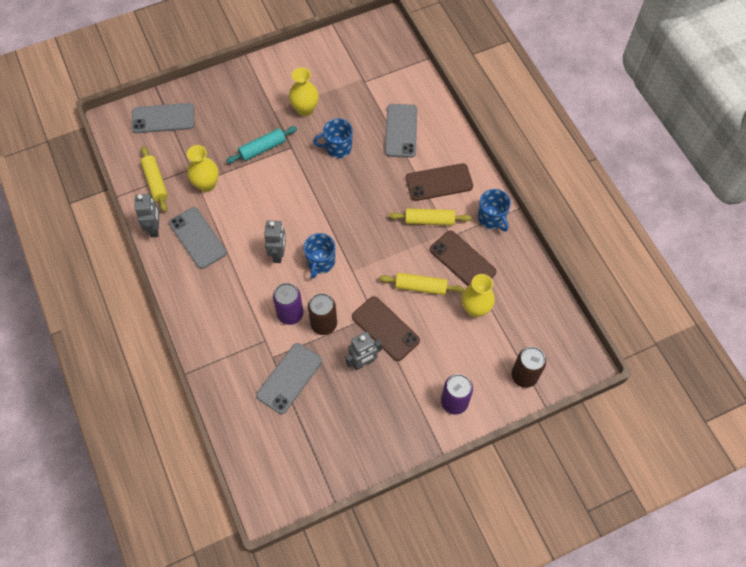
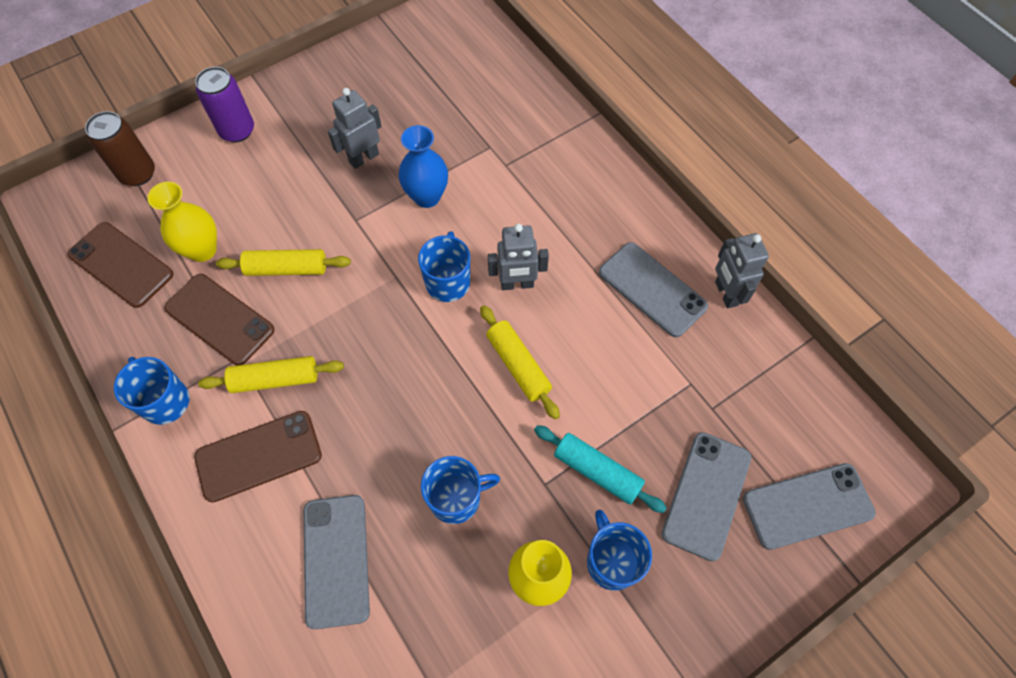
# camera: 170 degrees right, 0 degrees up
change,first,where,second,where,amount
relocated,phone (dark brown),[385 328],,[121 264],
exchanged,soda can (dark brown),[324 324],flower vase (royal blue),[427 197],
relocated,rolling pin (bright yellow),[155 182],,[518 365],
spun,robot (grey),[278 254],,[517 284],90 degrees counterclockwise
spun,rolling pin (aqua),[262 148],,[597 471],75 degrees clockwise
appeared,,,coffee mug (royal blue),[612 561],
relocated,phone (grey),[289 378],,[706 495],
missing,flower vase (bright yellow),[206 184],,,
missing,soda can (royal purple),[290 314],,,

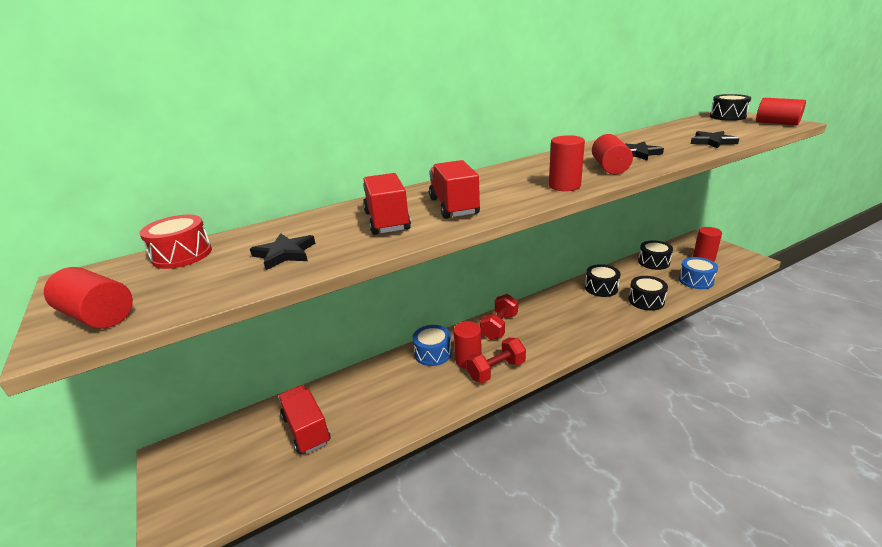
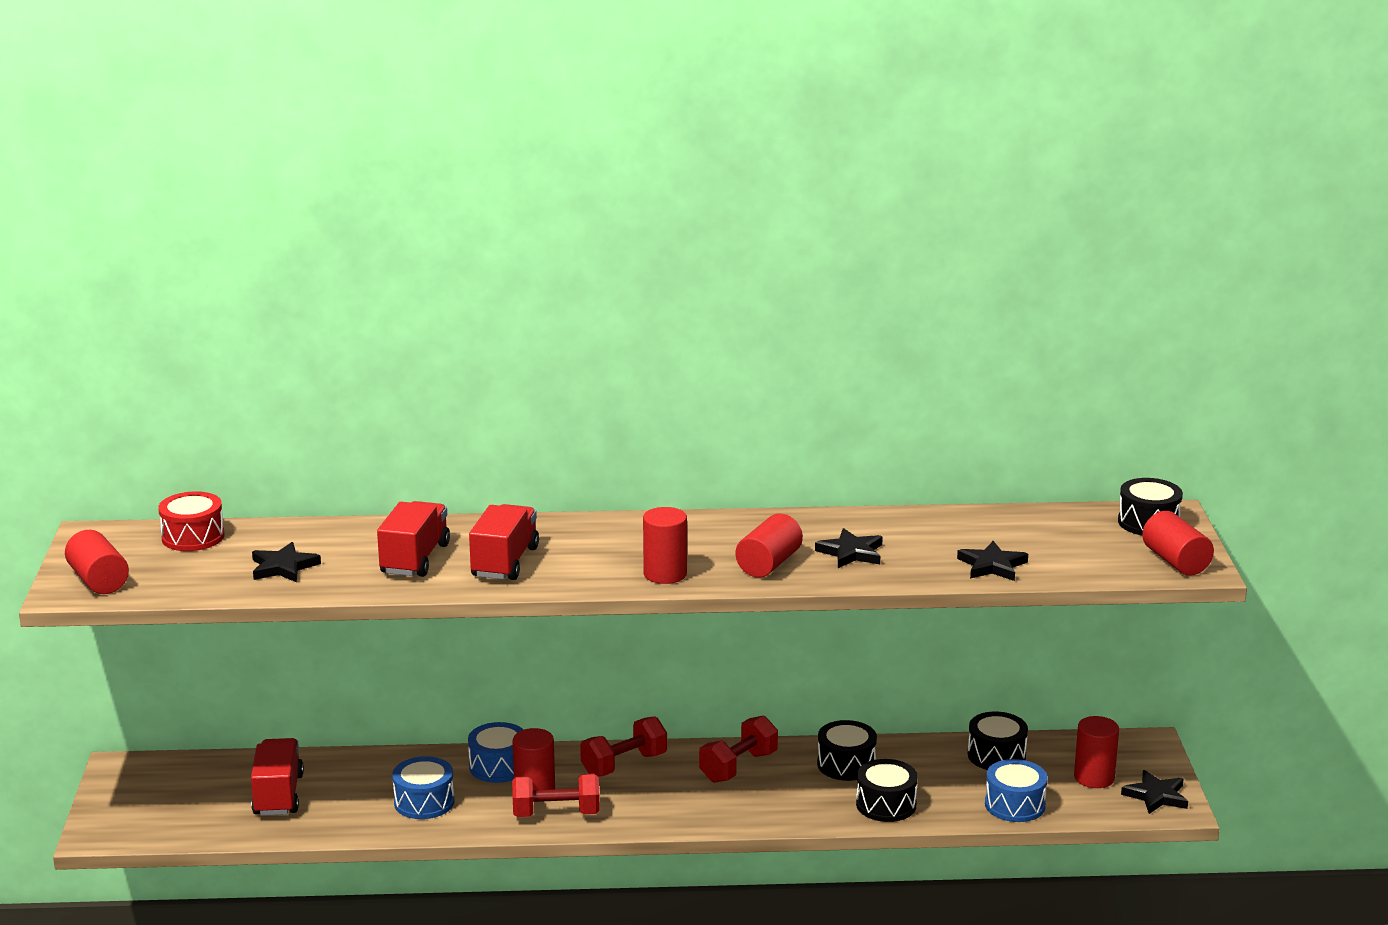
# camera: 25 degrees right, 5 degrees down
change,first,where,second,where,amount
appeared,,,snare drum (royal blue),[424 802],
appeared,,,hand weight (red),[738 767],
appeared,,,star shape (jet-black),[1156 796],

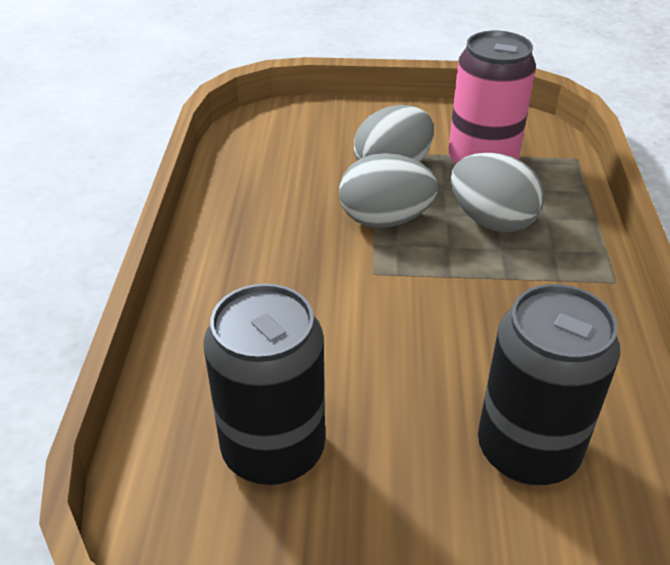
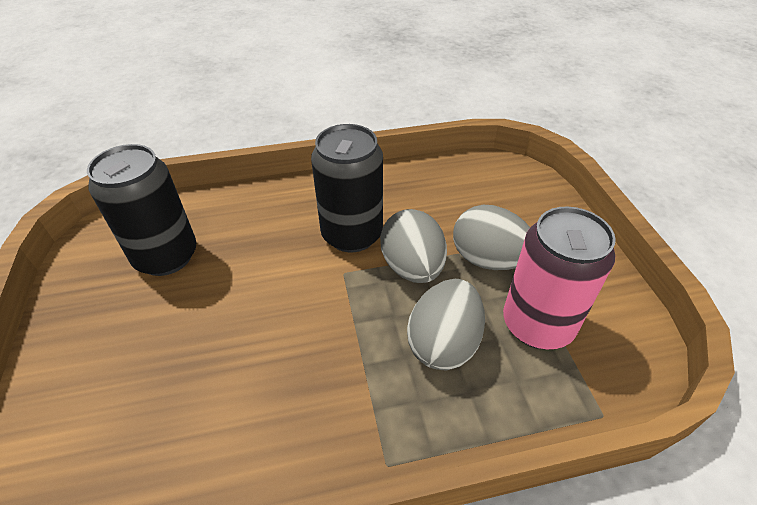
# camera: 75 degrees right, 5 degrees up
change,first,where,second,where,amount
relocated,soda can (jet-black),[527 450],,[352 234],

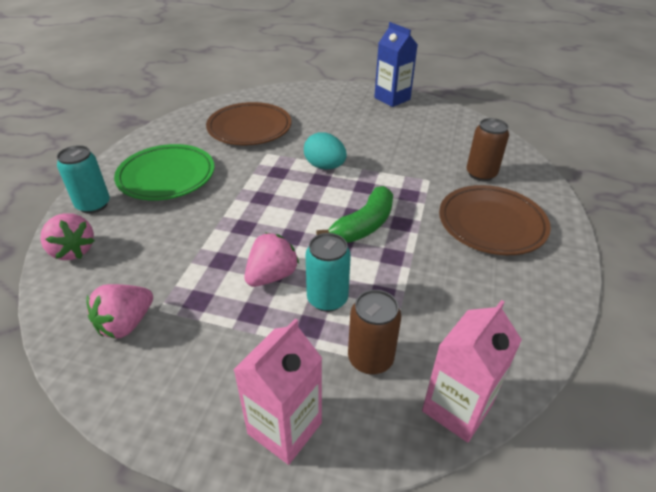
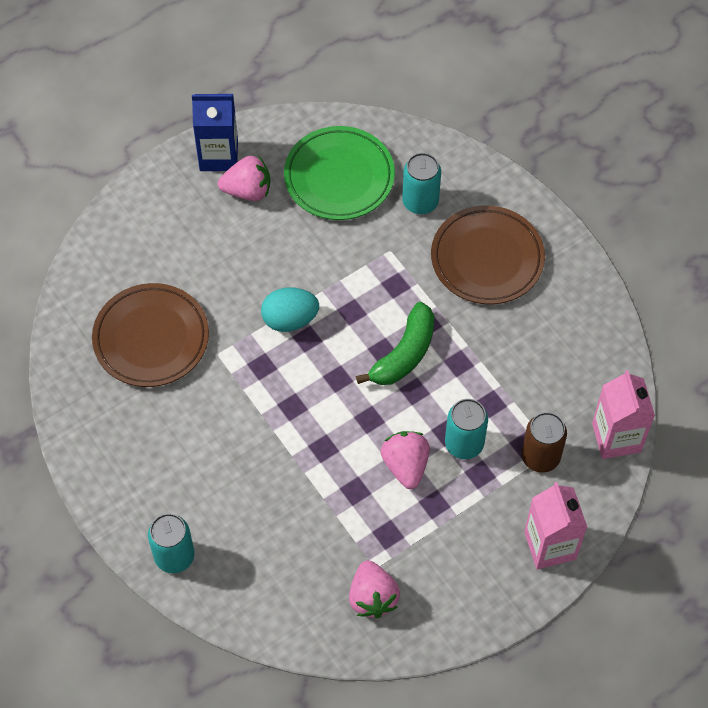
# camera: 50 degrees left, 20 degrees up
change,first,where,second,where,amount
relocated,toy strawberry (rosy),[73 250],,[248 190],
relocated,plate (emerald),[166 177],,[339 177],
spun,banana fruit (emerald),[364 225],,[404 354],45 degrees clockwise
colour,soda can (dark brown),[481 174],soda can (aqua),[420 202],

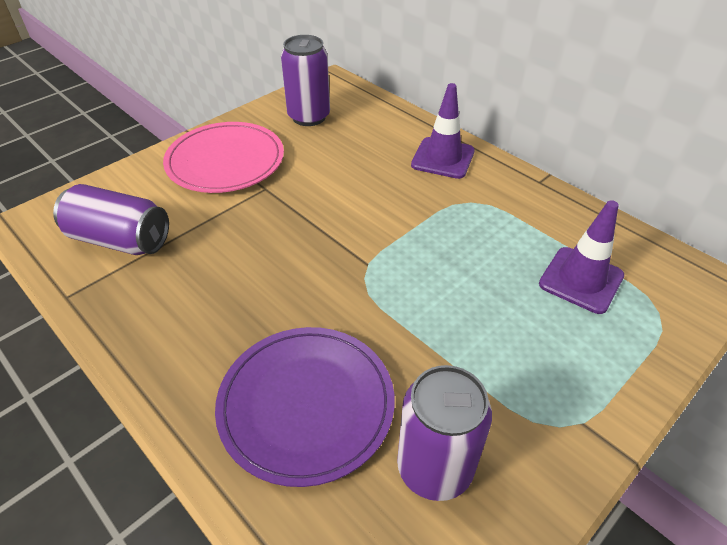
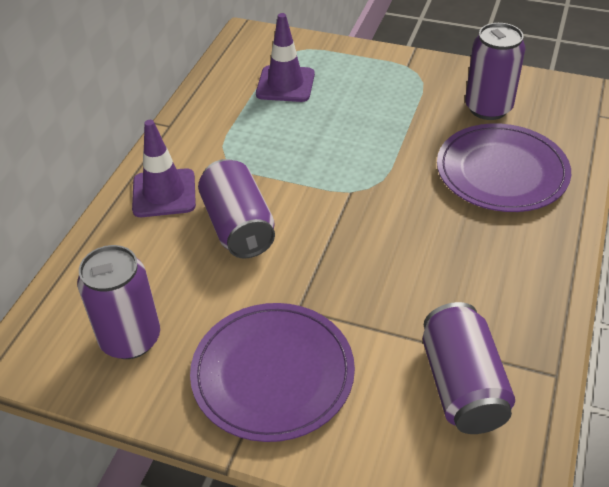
# camera: 115 degrees left, 0 degrees up
change,first,where,second,where,amount
colour,plate (rosy),[225 161],plate (royal purple),[273 373],
appeared,,,soda can (royal purple),[238 226],

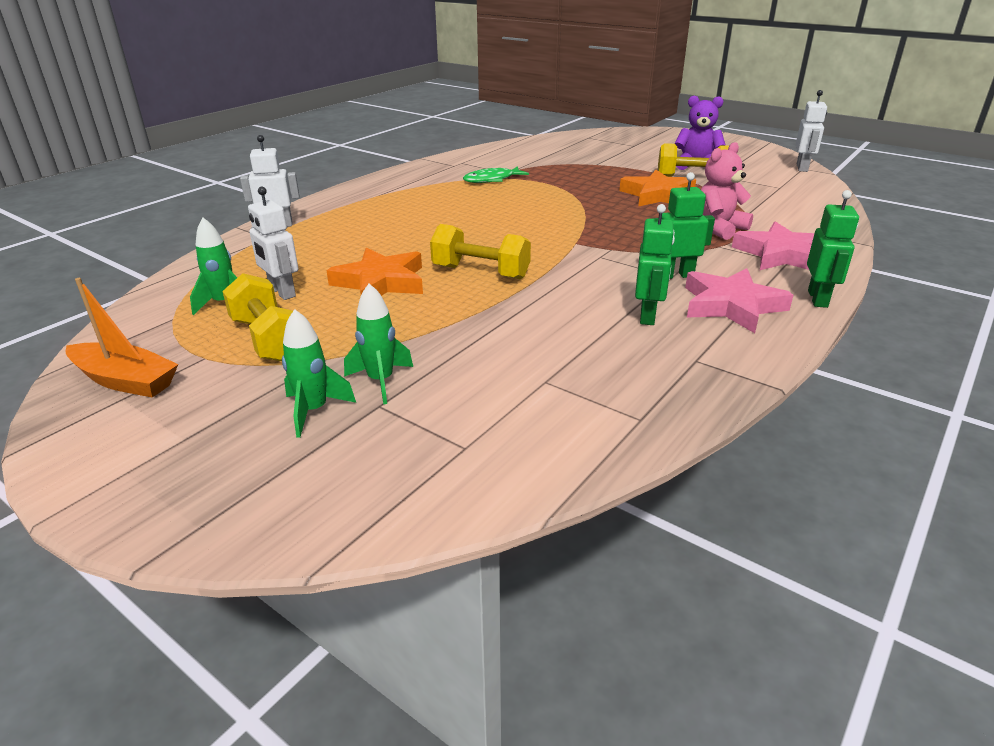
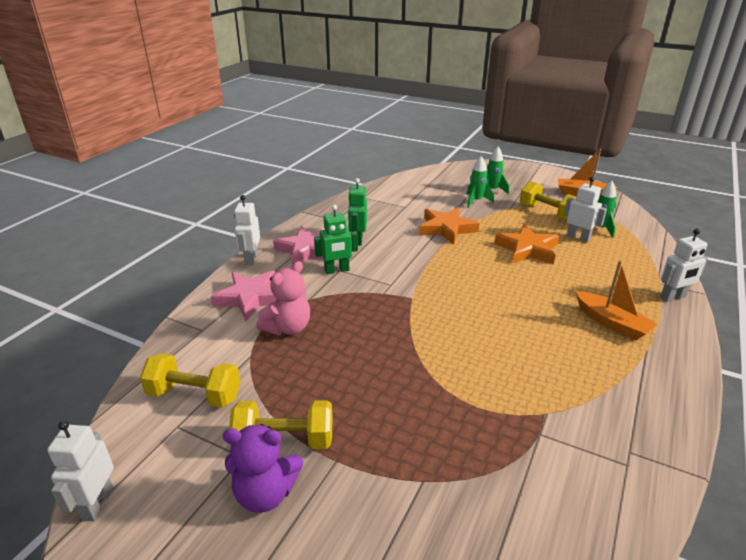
# camera: 170 degrees right, 0 degrees up
change,first,where,second,where,amount
relocated,hand weight (bright yellow),[480 272],,[194 395],
colour,robot (emerald),[818 299],robot (snow-white),[251 259],
relocated,star shape (orange-coloured),[658 195],,[446 228],
appeared,,,sailboat (orange-coloured),[611 323],
missing,toy fish (emerald),[492 180],,,

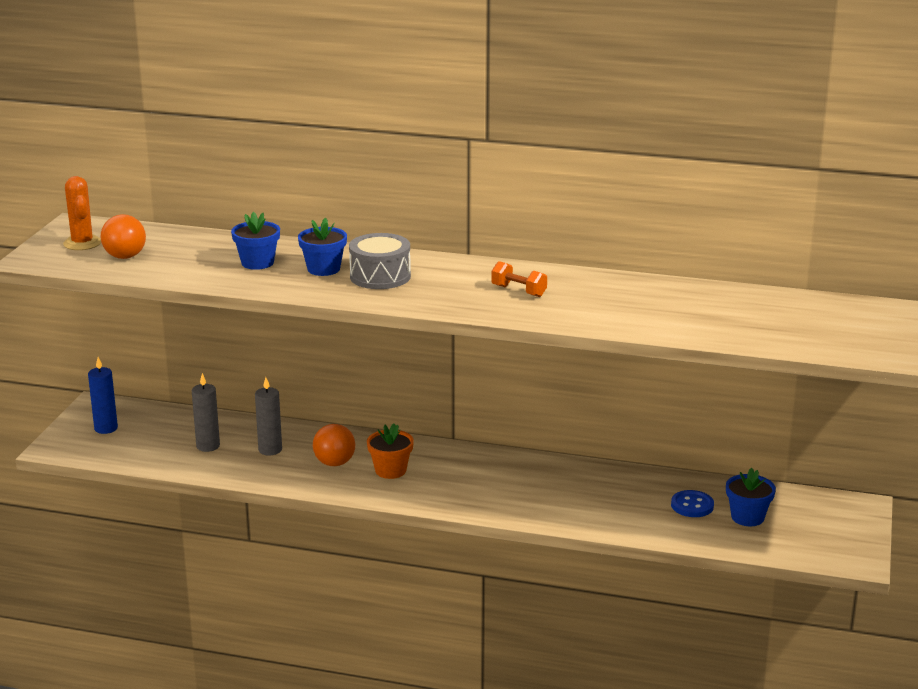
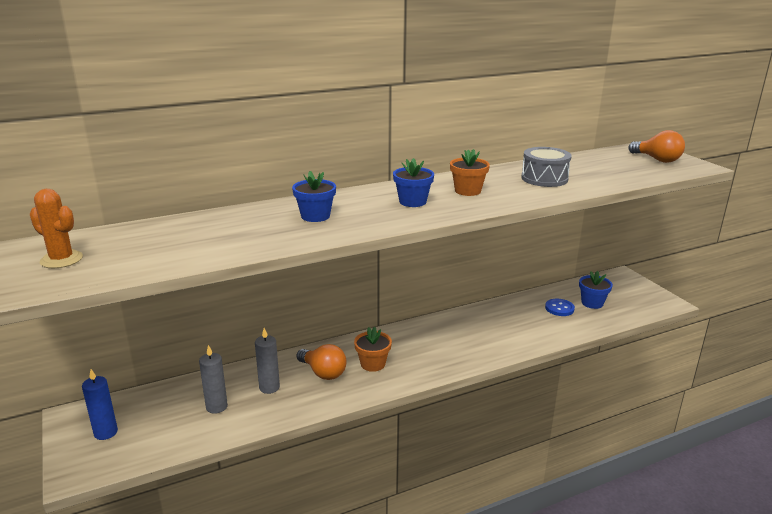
# camera: 40 degrees left, 0 degrees up
change,first,where,second,where,amount
relocated,plant pot (royal blue),[257 263],,[412 202],
exchanged,hand weight (orange-coloured),[518 291],plant pot (orange-coloured),[467 191],
relocated,snare drum (grey),[380 276],,[544 178],
relocated,bulb (orange-coloured),[127 252],,[657 160],

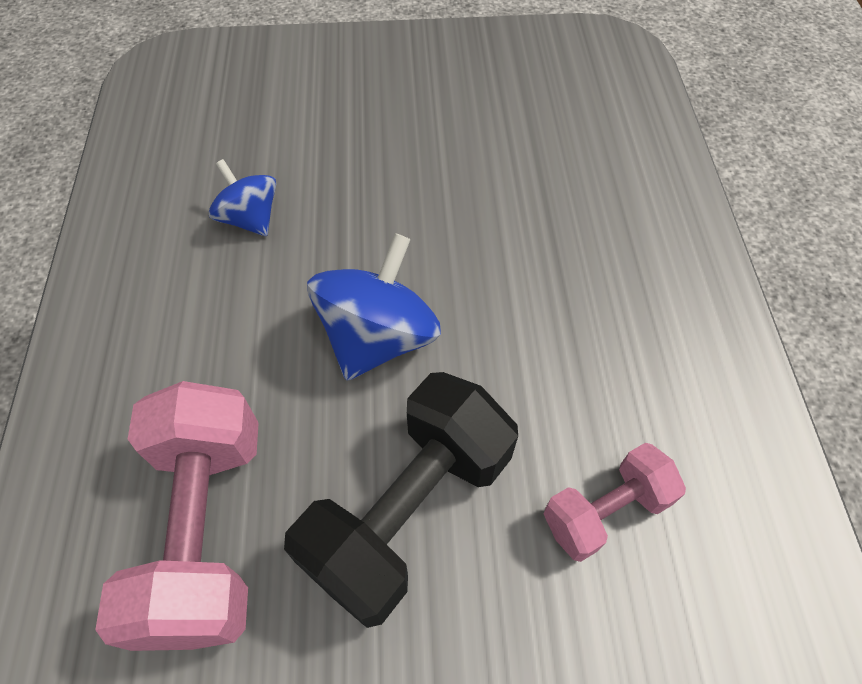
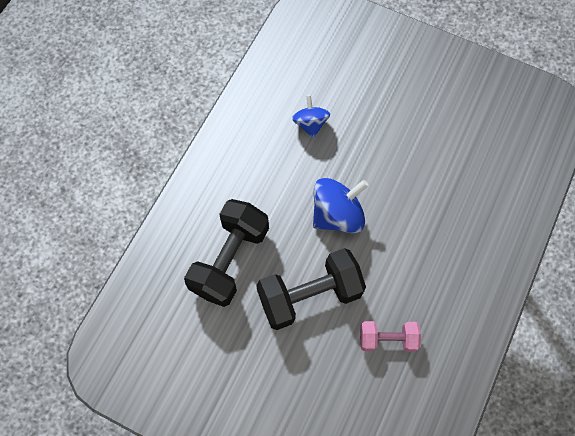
# camera: 30 degrees right, 10 degrees up
change,first,where,second,where,amount
colour,hand weight (rosy),[206 529],hand weight (jet-black),[230 260],

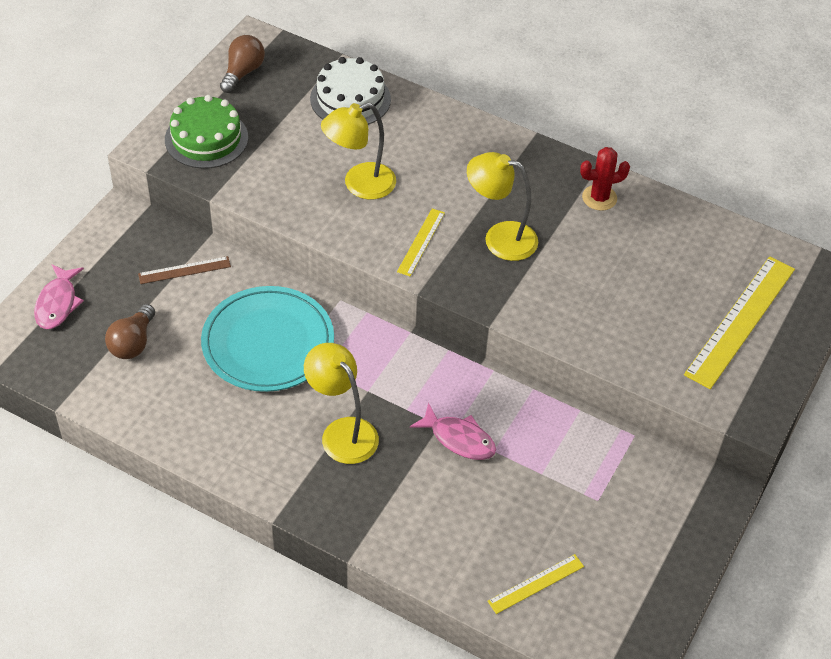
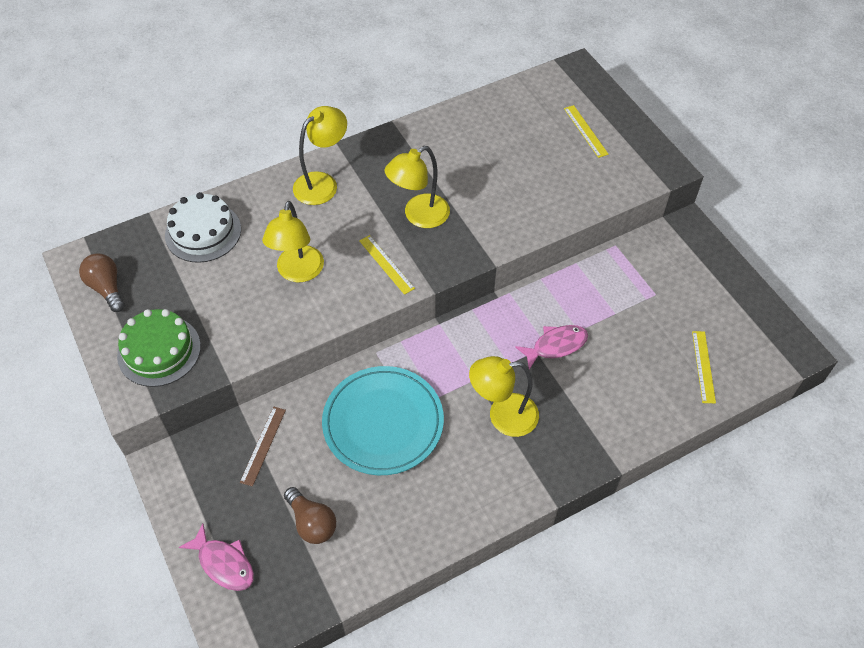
# camera: 55 degrees left, 5 degrees up
change,first,where,second,where,amount
appeared,,,lamp (bright yellow),[322 183],
size,measuring stick (bright yellow),[740 321],,[585 131],x0.51
missing,saguaro cactus (red),[599 198],,,

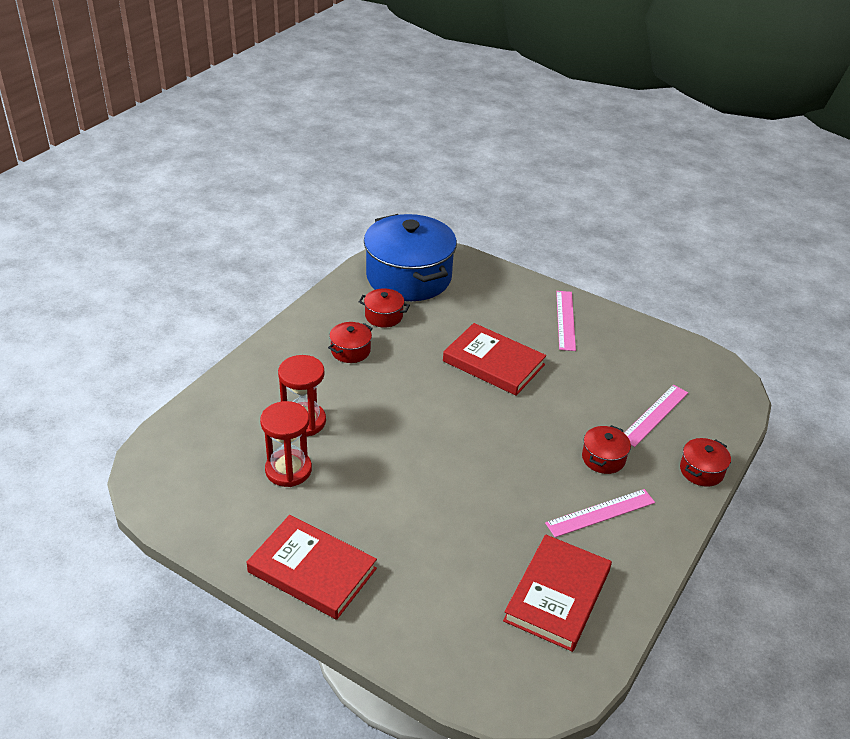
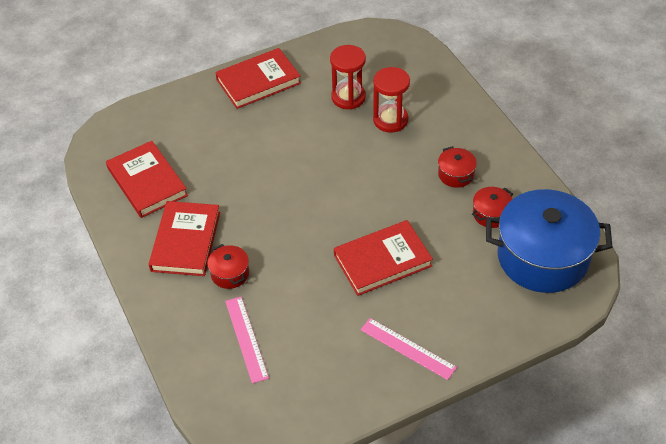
# camera: 125 degrees right, 10 degrees up
change,first,where,second,where,amount
exchanged,measuring stick (rosy),[600 513],hardcover (red),[185 241],
missing,pot (red),[701 471],,,

